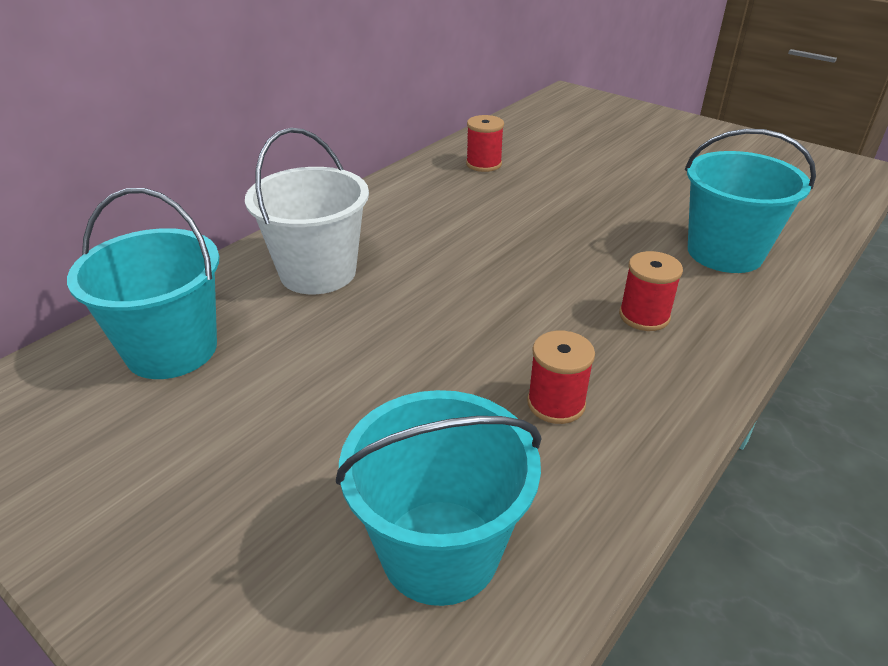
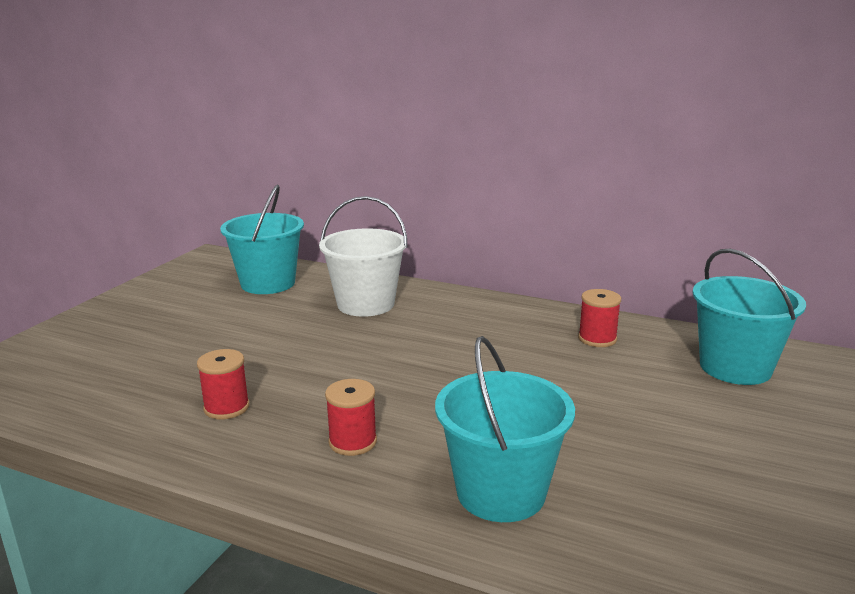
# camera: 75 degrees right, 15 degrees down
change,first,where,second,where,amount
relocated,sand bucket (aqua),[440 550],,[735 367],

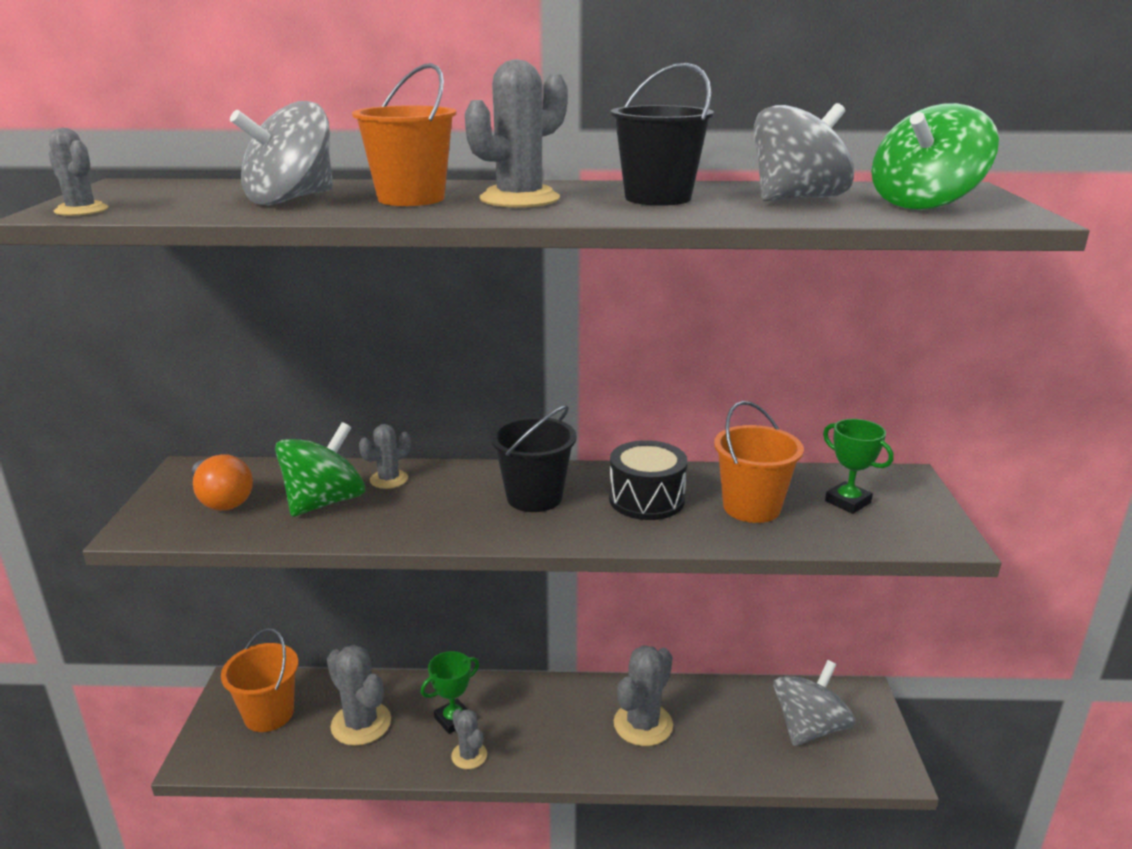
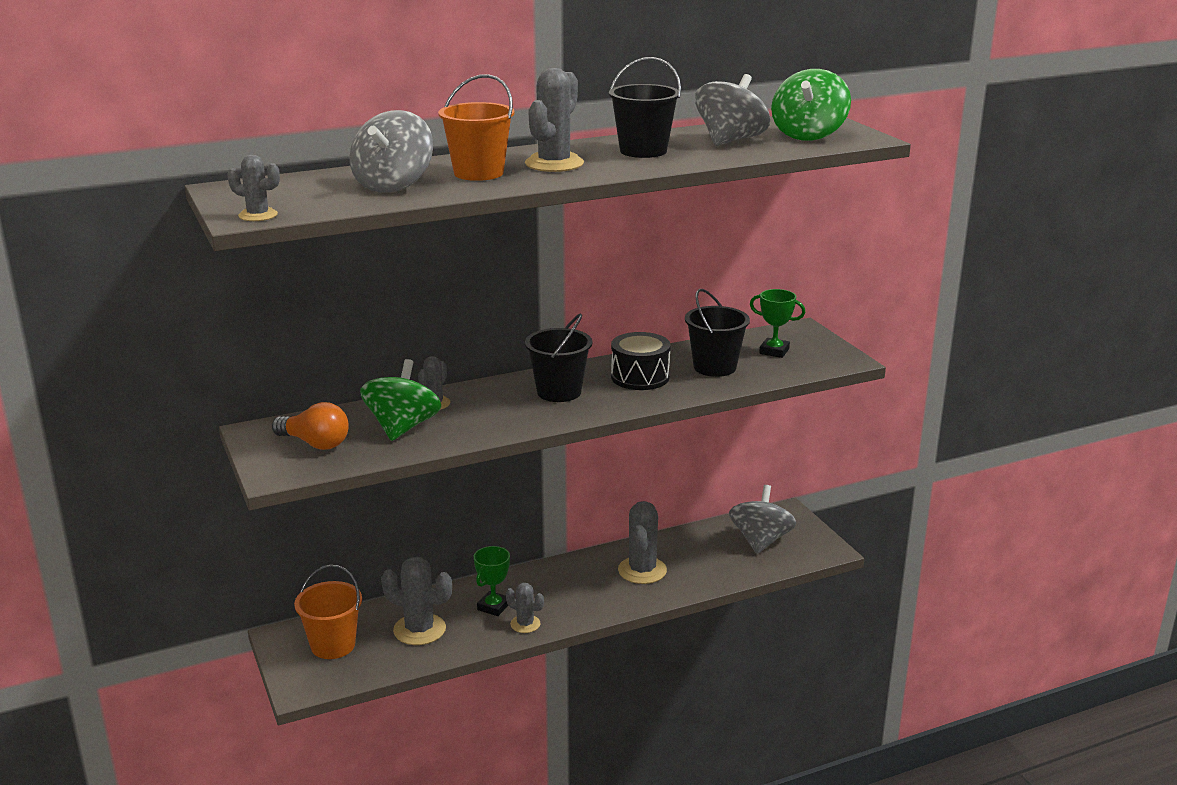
# camera: 25 degrees left, 0 degrees up
change,first,where,second,where,amount
colour,sand bucket (orange-coloured),[751 507],sand bucket (jet-black),[714 367],

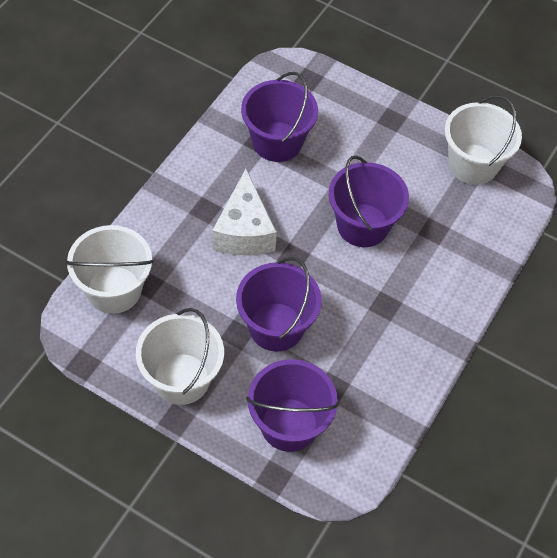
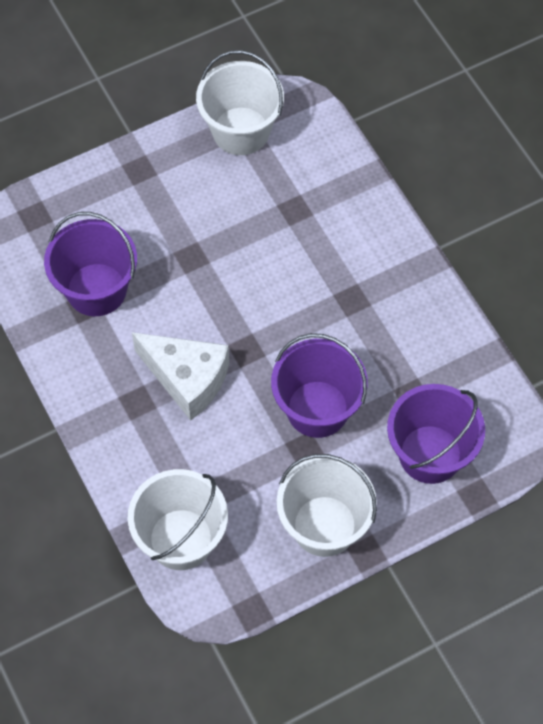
# camera: 55 degrees left, 5 degrees up
change,first,where,second,where,amount
missing,sand bucket (royal purple),[362 225],,,

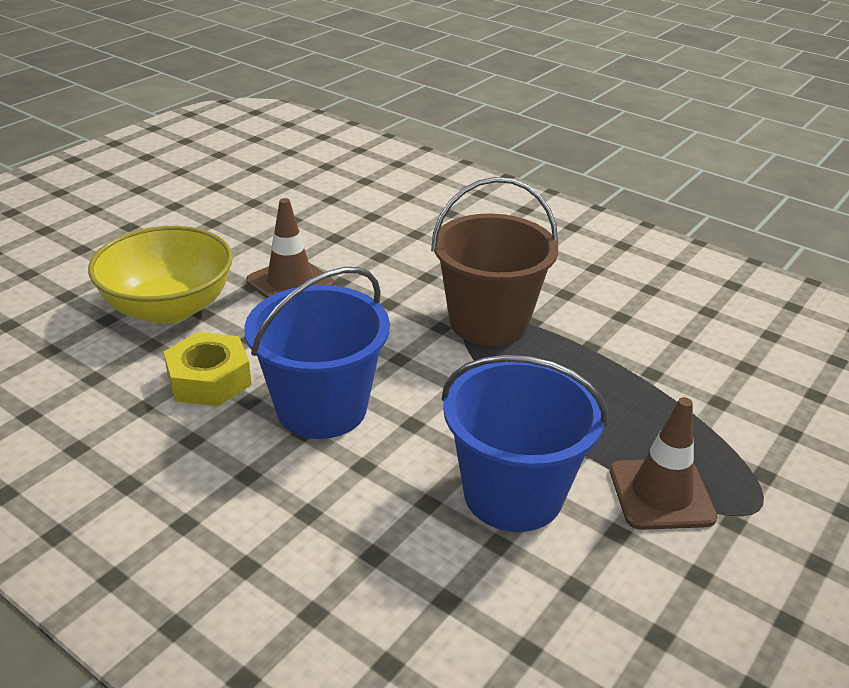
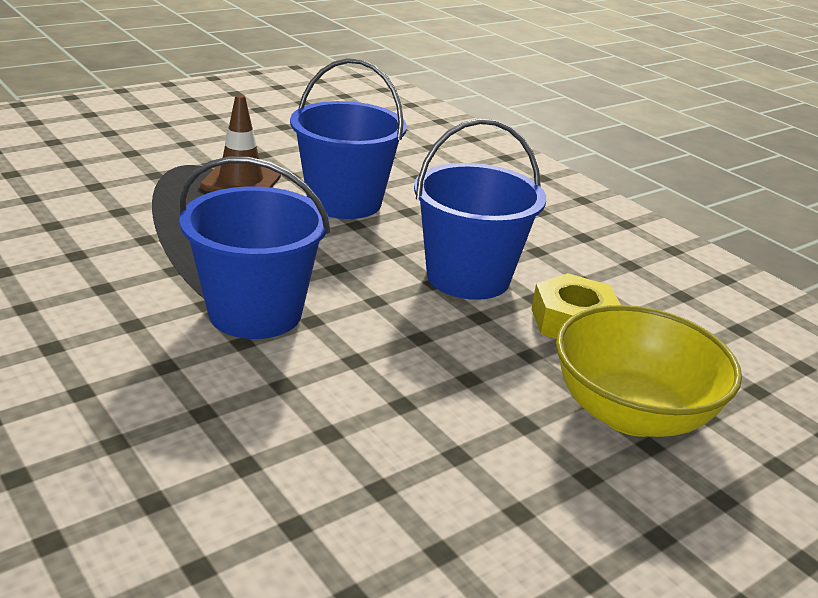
# camera: 165 degrees left, 5 degrees down
change,first,where,second,where,amount
colour,sand bucket (dark brown),[488 322],sand bucket (royal blue),[255 313],
missing,road cone (dark brown),[290 282],,,

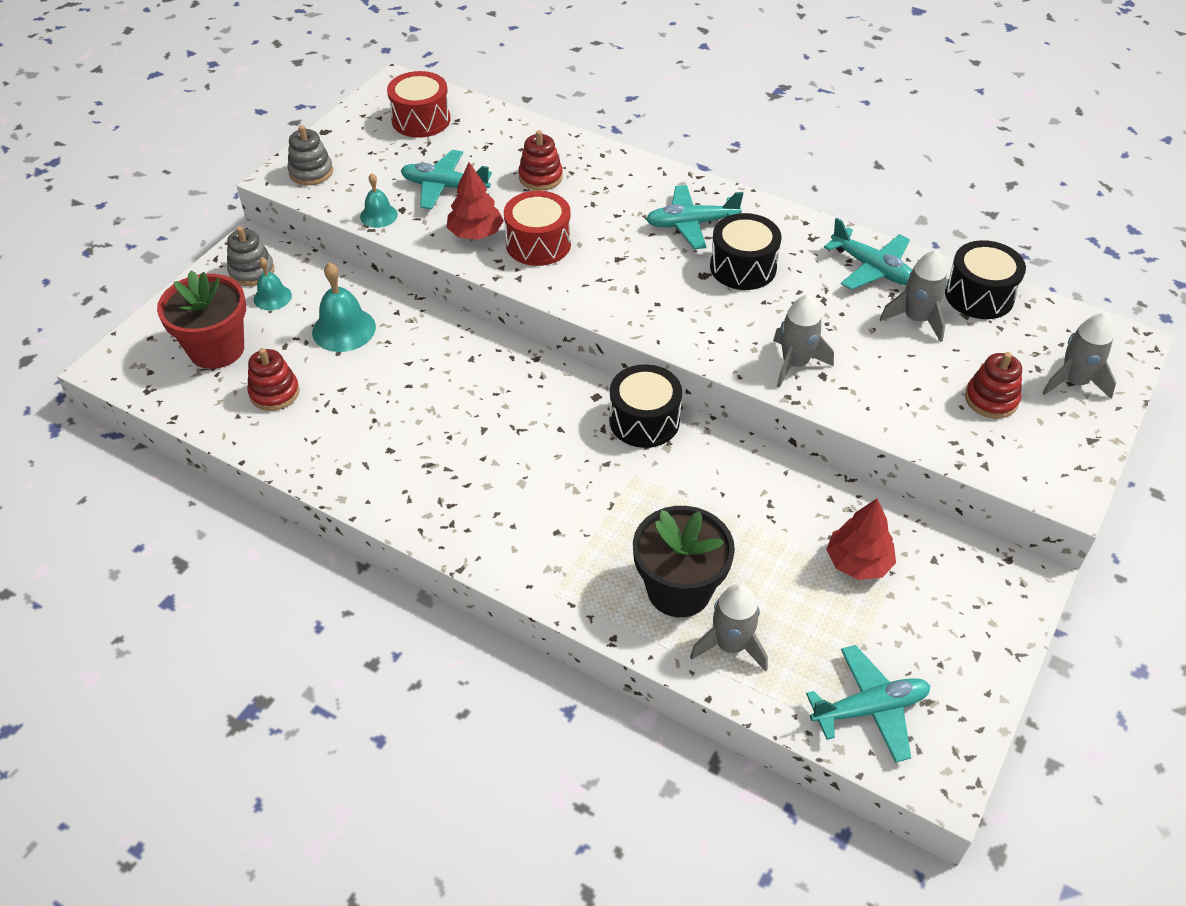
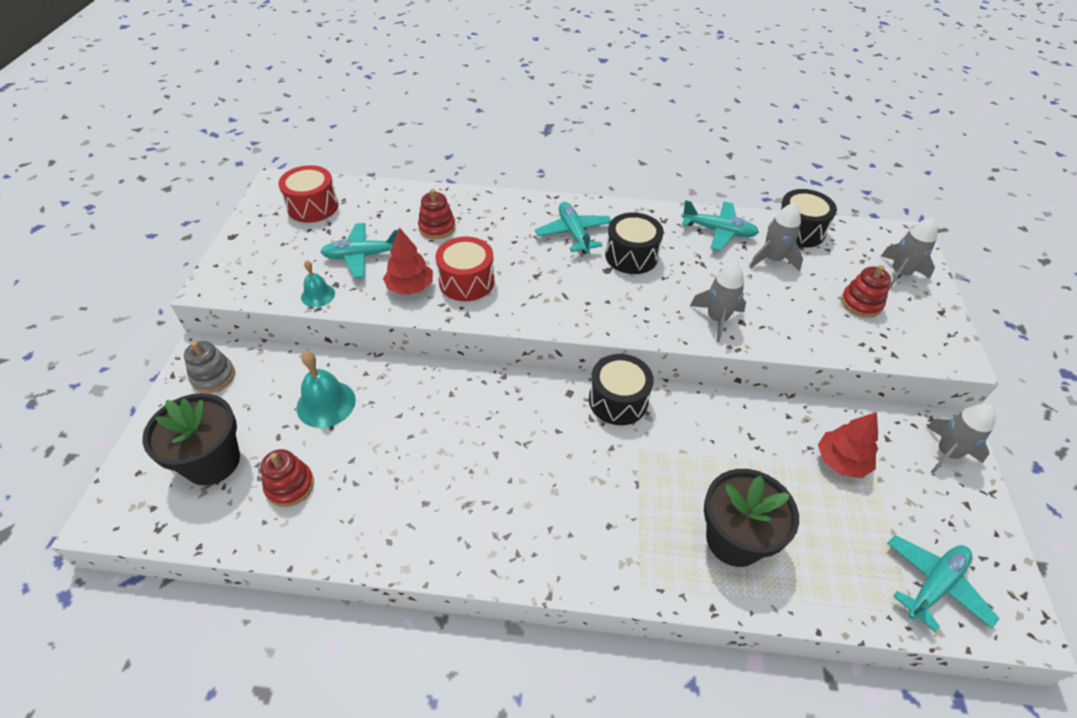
# camera: 25 degrees left, 0 degrees up
change,first,where,second,where,amount
colour,plant pot (red),[216 349],plant pot (jet-black),[212 462],
spun,plane (aqua),[691 224],,[573 233],105 degrees clockwise
relocated,spaceship (grey),[731 645],,[946 453],
missing,school bell (aqua),[272 297],,,
missing,stacking rings (grey),[311 172],,,

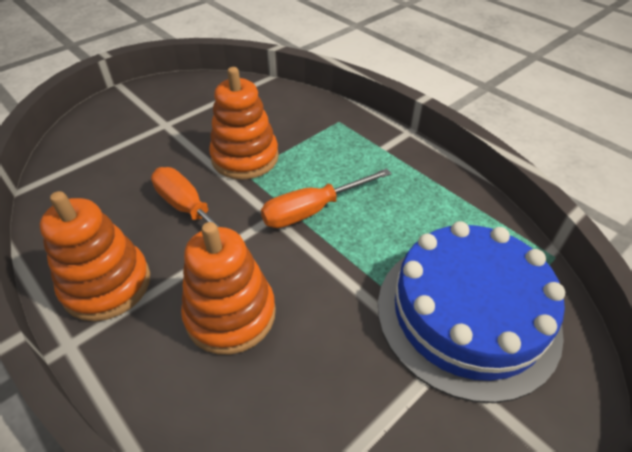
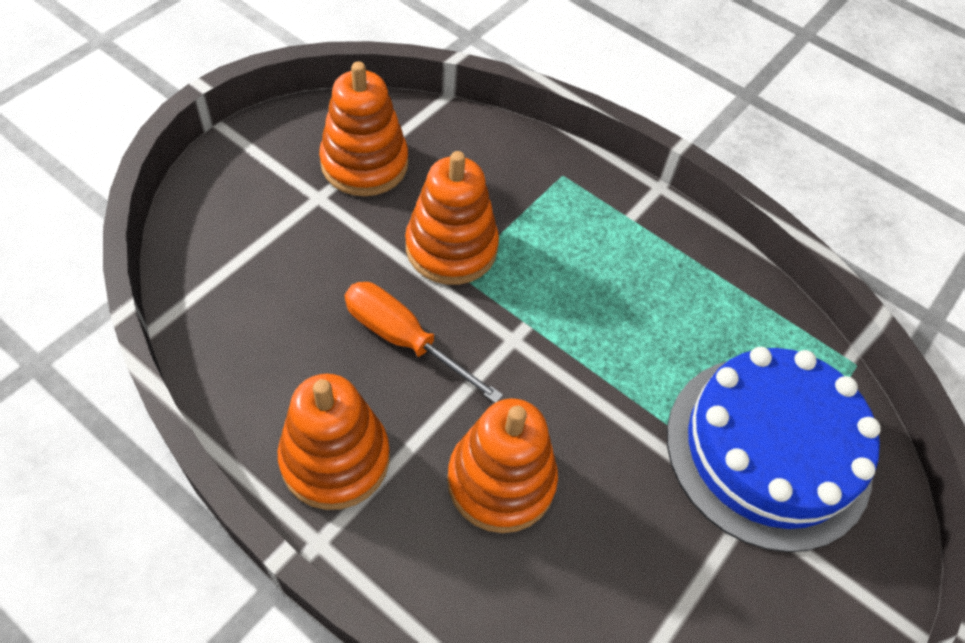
# camera: 15 degrees left, 10 degrees up
change,first,where,second,where,amount
appeared,,,stacking rings (orange-coloured),[364 164],
missing,flat screwdriver (orange-coloured),[313 210],,,

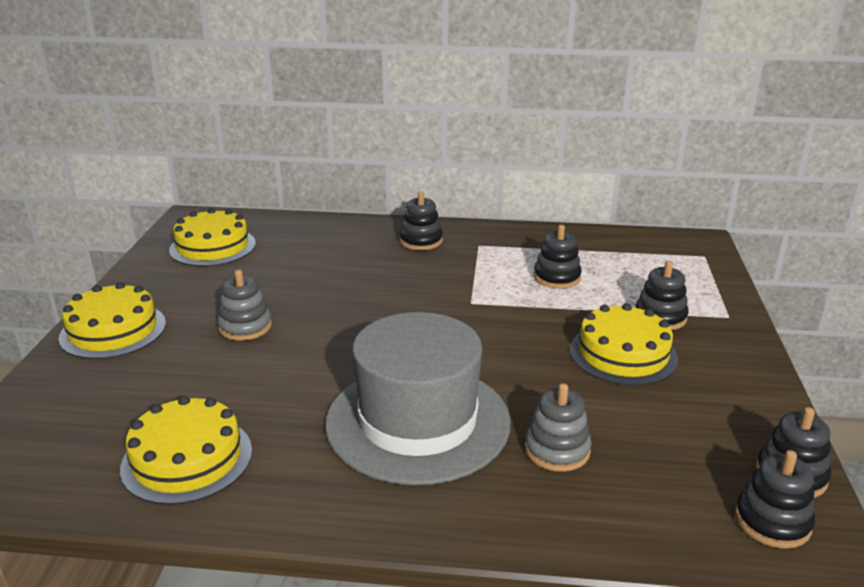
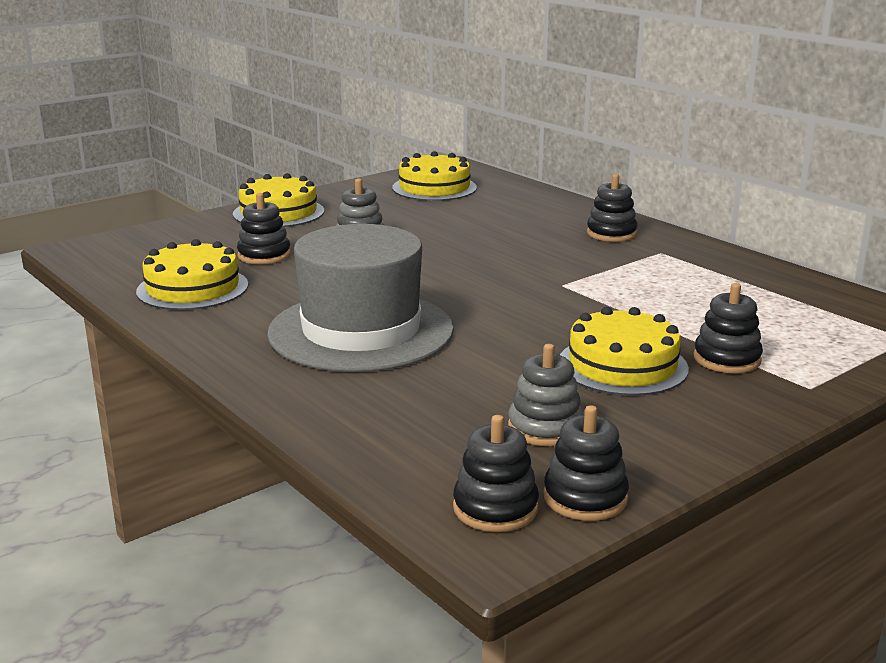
# camera: 45 degrees right, 5 degrees down
change,first,where,second,where,amount
relocated,stacking rings (jet-black),[557 277],,[264 255],
relocated,stacking rings (grey),[557 450],,[545 428],

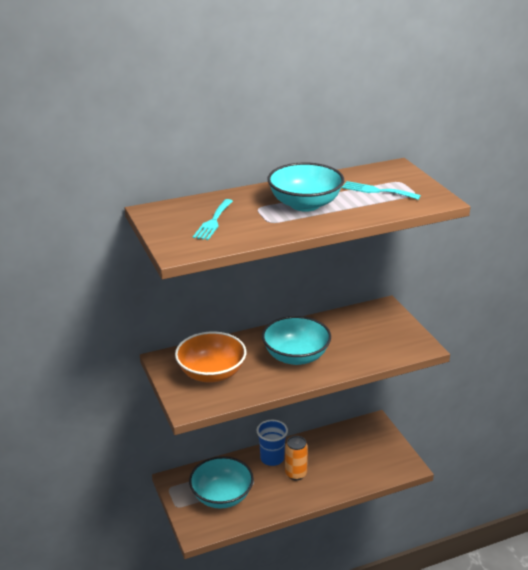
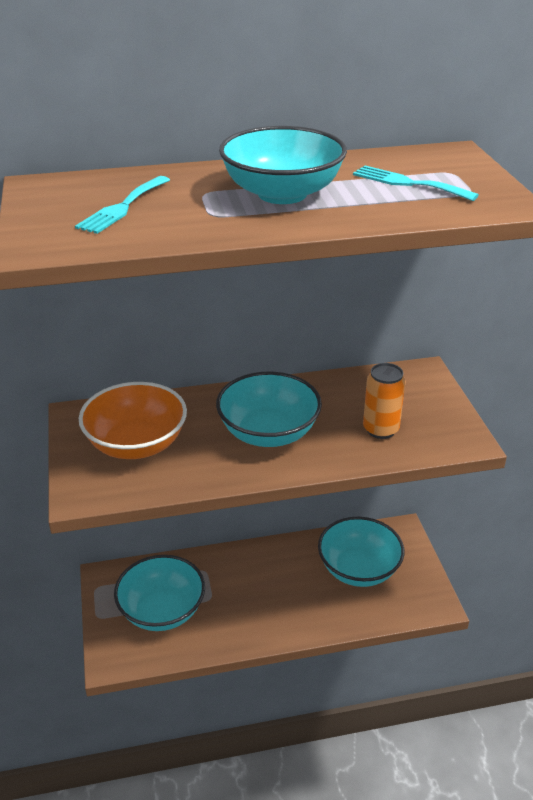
# camera: 10 degrees right, 5 degrees up
change,first,where,second,where,amount
appeared,,,serving bowl (aqua),[359 569],
relocated,soda can (orange-coloured),[296 474],,[380 429],
missing,beaker (royal blue),[272 458],,,

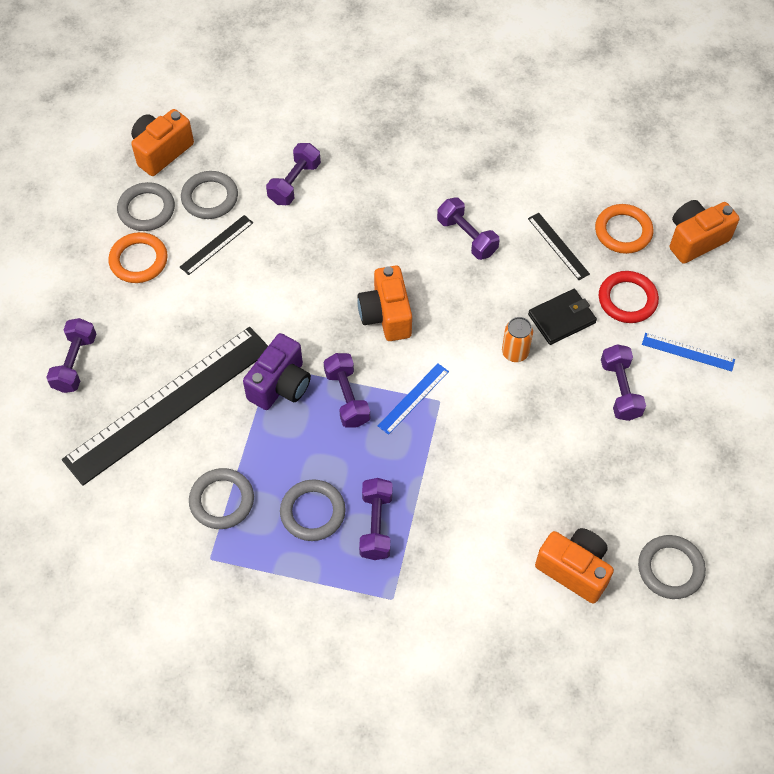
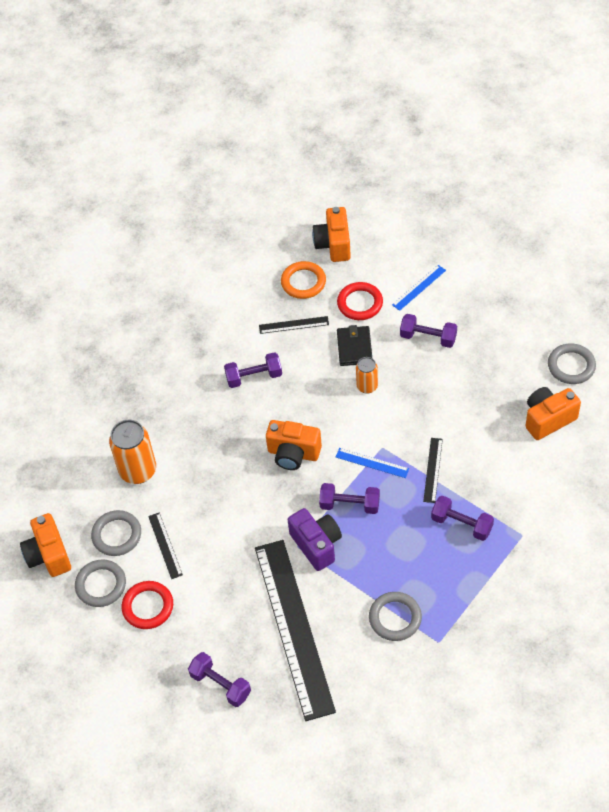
# camera: 60 degrees left, 5 degrees down
change,first,where,second,where,amount
exchanged,hand weight (royal purple),[294 183],soda can (orange-coloured),[138 470],
colour,ring (orange-coloured),[139 260],ring (red),[148 607],
spun,measuring stick (royal blue),[413 398],,[372 463],45 degrees counterclockwise
appeared,,,measuring stick (jet-black),[433 470],
missing,ring (grey),[313 512],,,

